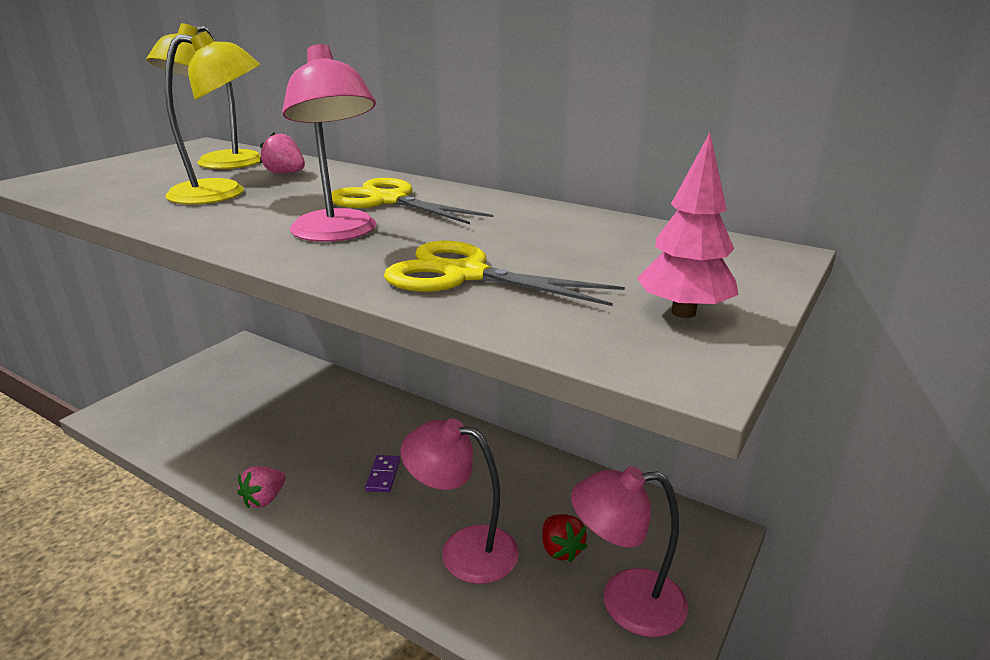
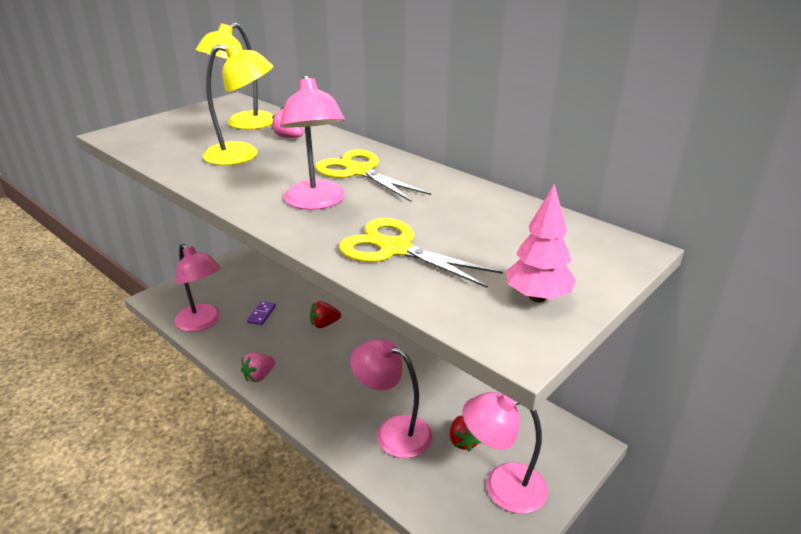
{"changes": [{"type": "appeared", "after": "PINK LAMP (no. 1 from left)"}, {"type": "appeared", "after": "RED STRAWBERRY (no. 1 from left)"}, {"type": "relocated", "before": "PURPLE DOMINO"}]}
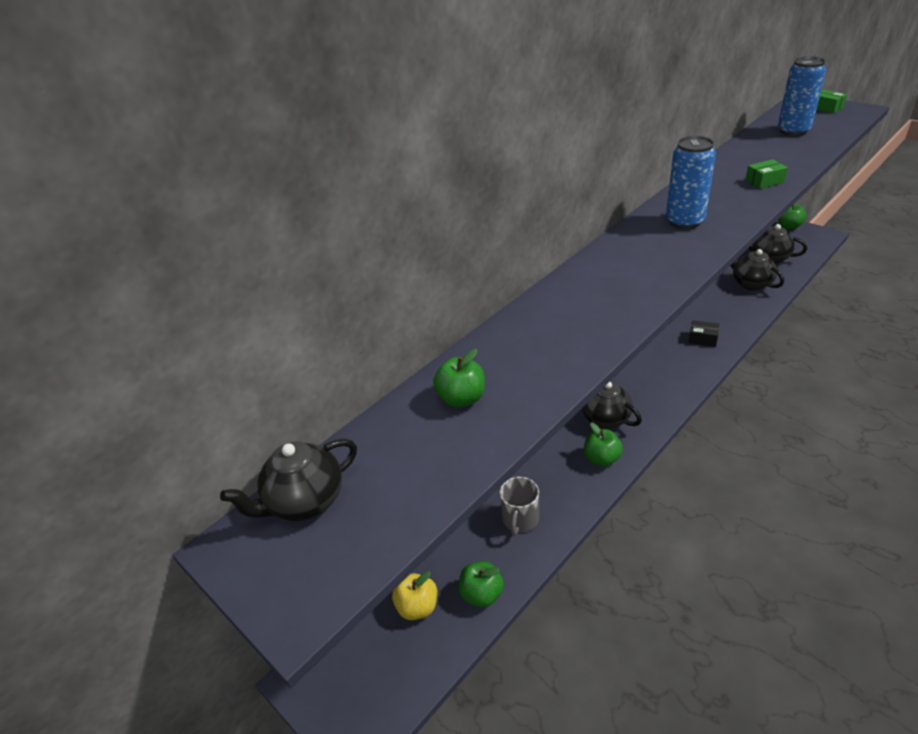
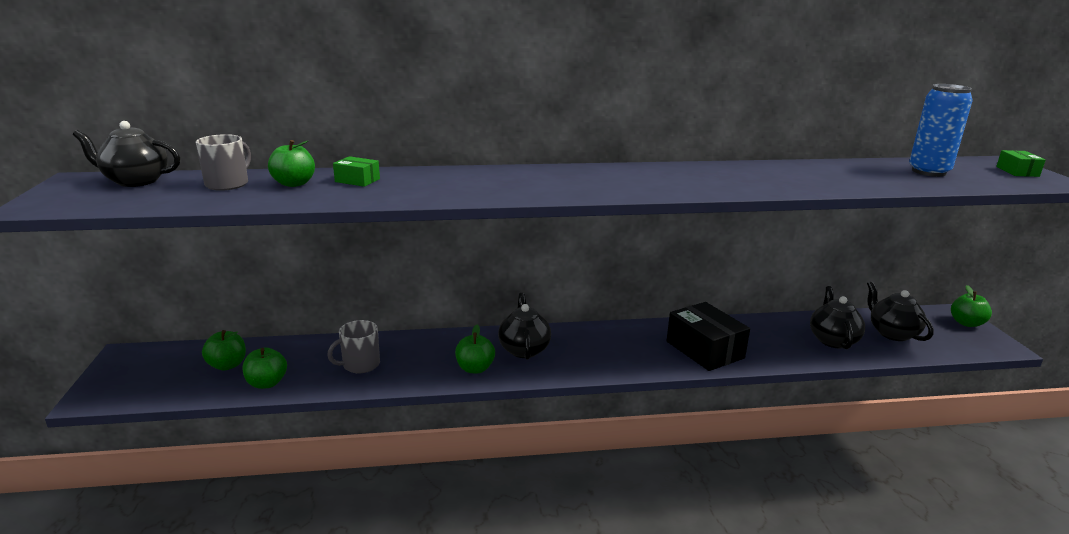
{"changes": [{"type": "missing", "before": "BLUE CAN (no. 1 from left)"}, {"type": "appeared", "after": "GREY MUG (no. 1 from left)"}, {"type": "relocated", "before": "GREEN BOX (no. 1 from left)"}, {"type": "colour", "before": "YELLOW APPLE", "after": "GREEN APPLE (no. 1 from left)"}, {"type": "size", "before": "BLACK BOX", "scale": 2.04}]}
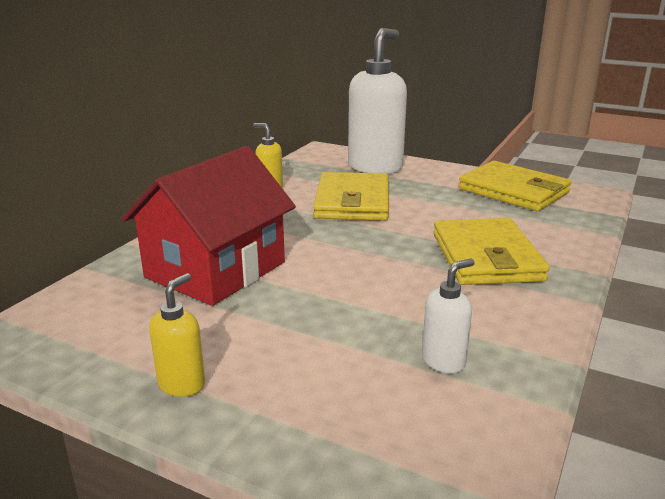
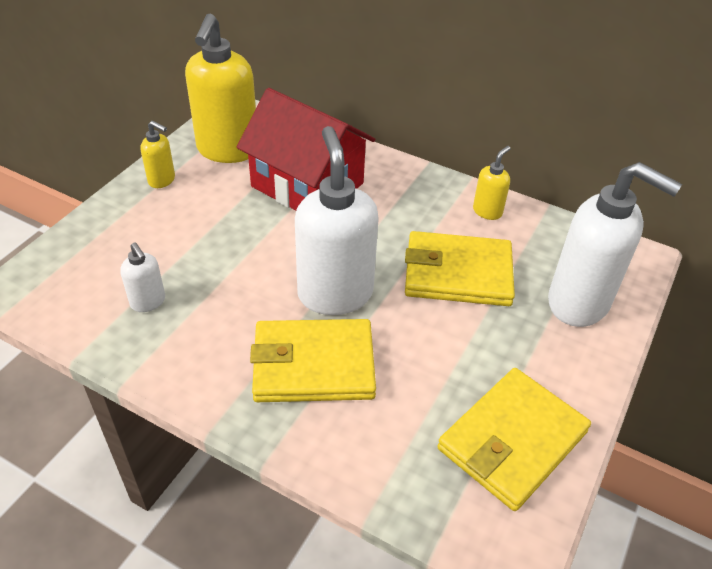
{"changes": [{"type": "appeared", "after": "YELLOW SOAP DISPENSER (no. 2 from left)"}, {"type": "appeared", "after": "WHITE SOAP DISPENSER (no. 2 from left)"}]}
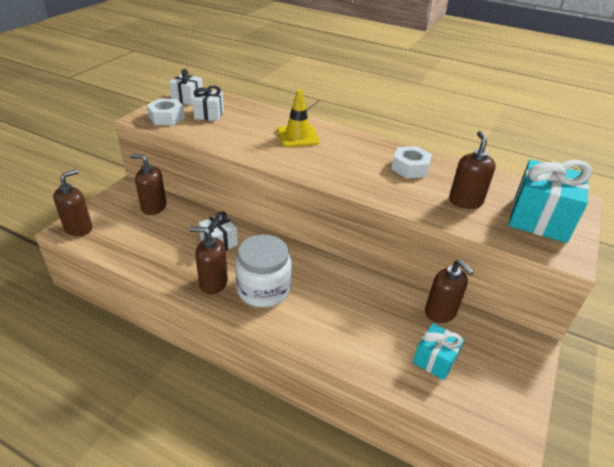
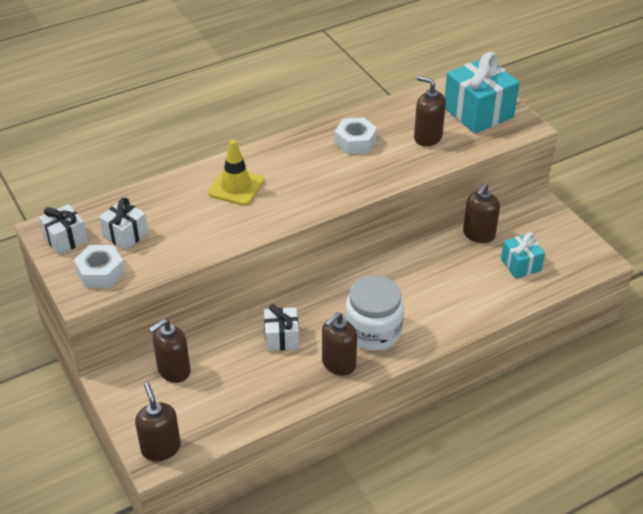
{"changes": [{"type": "spun", "before": "BROWN SOAP DISPENSER (no. 4 from left in the first image)", "turn": 120}]}
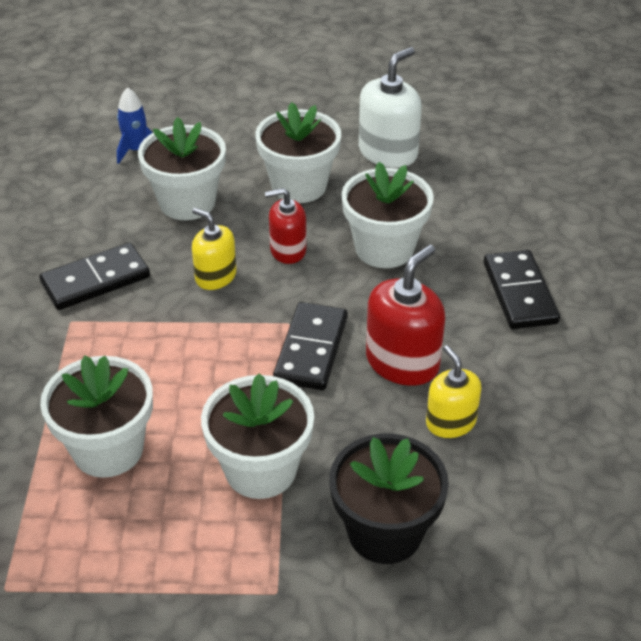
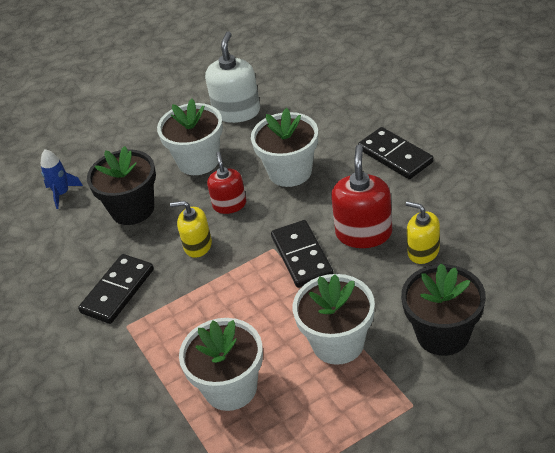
{"changes": [{"type": "colour", "before": "WHITE FLOWER POT (no. 2 from left)", "after": "BLACK FLOWER POT (no. 1 from left)"}, {"type": "spun", "before": "RED SOAP DISPENSER (no. 1 from left)", "turn": 120}]}
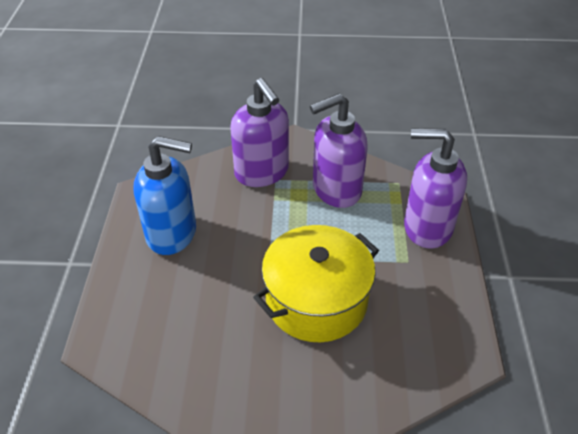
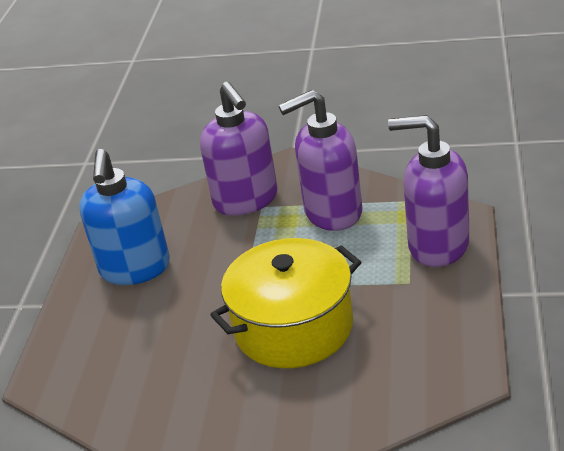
{"changes": [{"type": "spun", "before": "BLUE SOAP DISPENSER", "turn": 75}]}
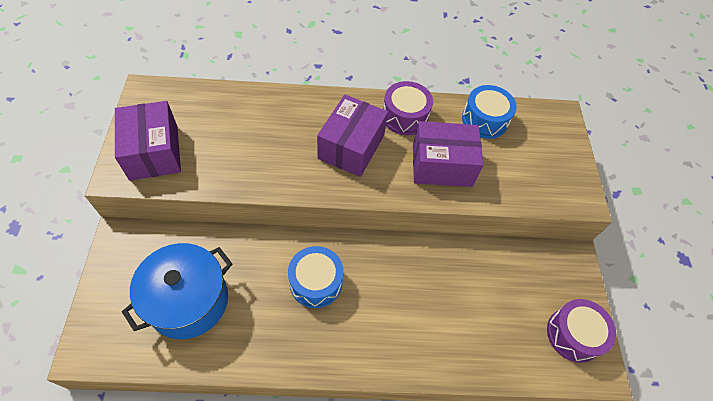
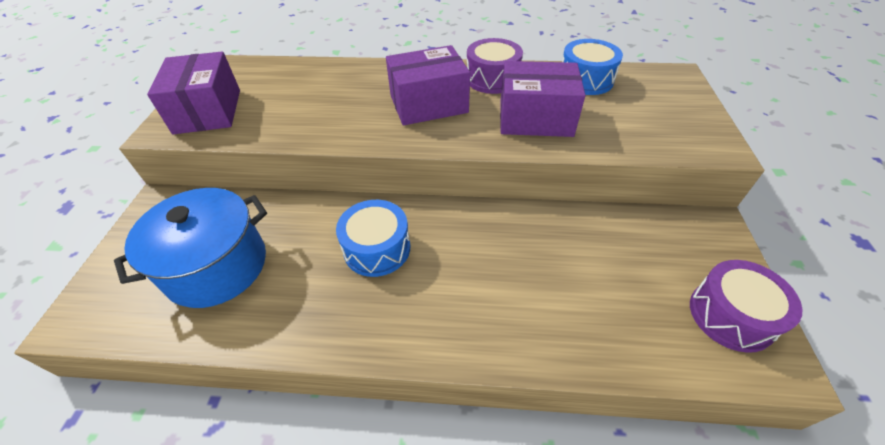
{"changes": [{"type": "spun", "before": "PURPLE BOX (no. 2 from left)", "turn": 45}]}
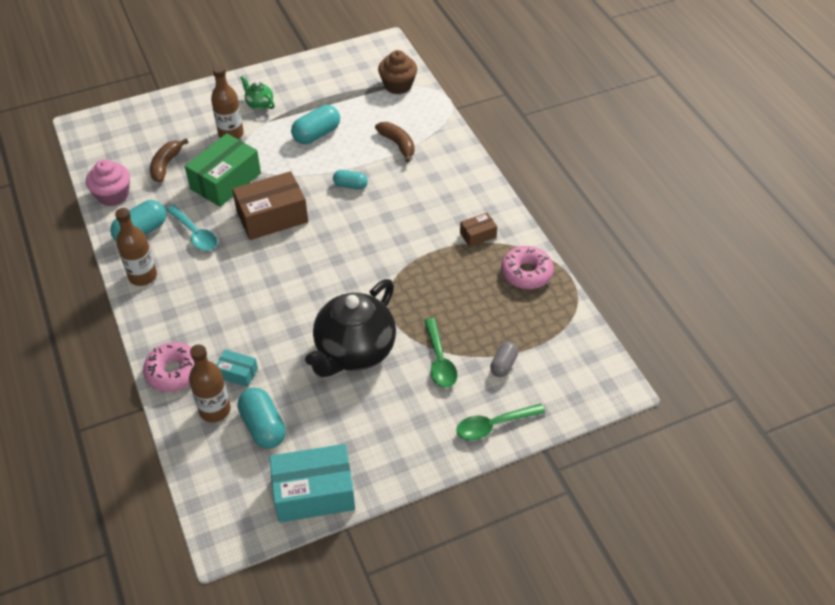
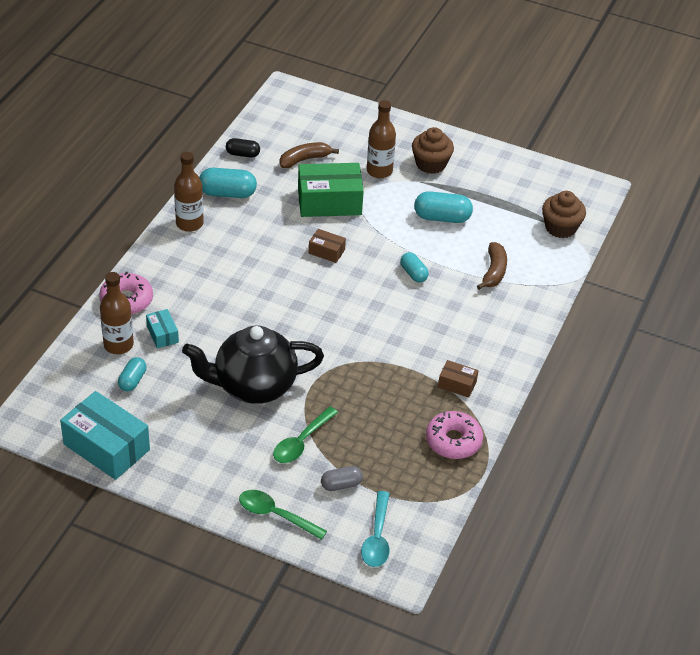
{"changes": [{"type": "relocated", "before": "TURQUOISE SPOON"}, {"type": "exchanged", "before": "PINK CUPCAKE", "after": "BLACK CAPSULE"}, {"type": "exchanged", "before": "GREEN TEAPOT", "after": "BROWN CUPCAKE (no. 1 from left)"}, {"type": "size", "before": "BROWN BOX (no. 1 from left)", "scale": 0.49}, {"type": "size", "before": "TURQUOISE CAPSULE (no. 2 from left in the first image)", "scale": 0.62}]}
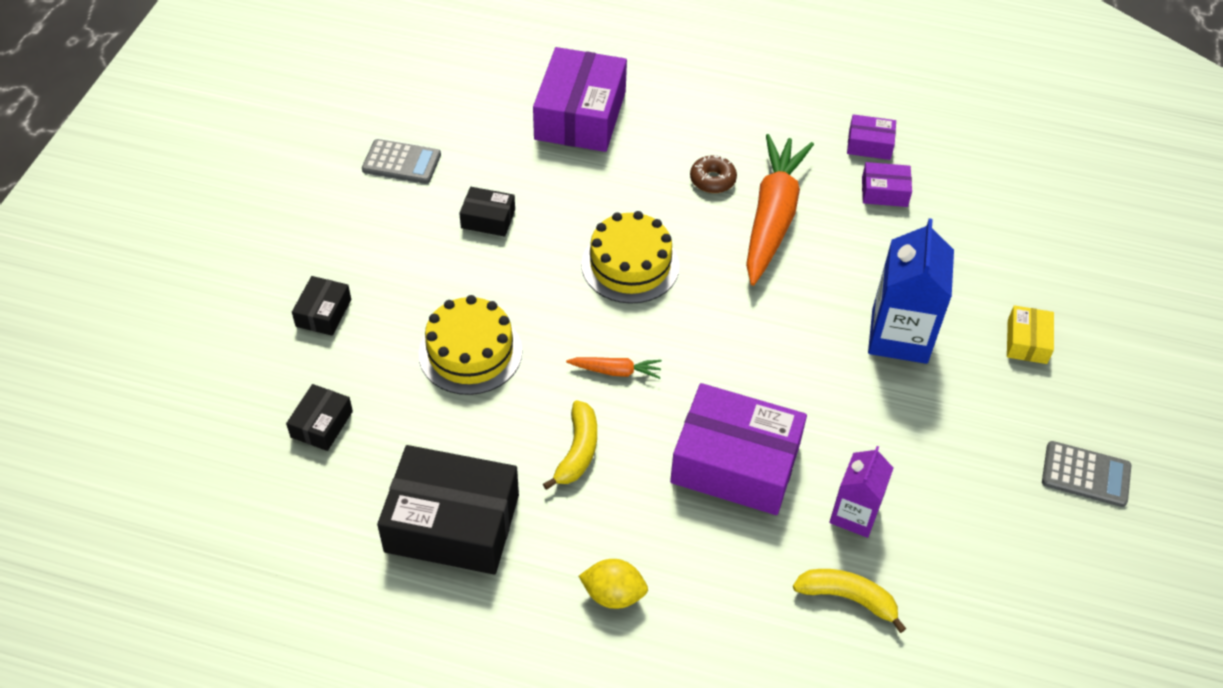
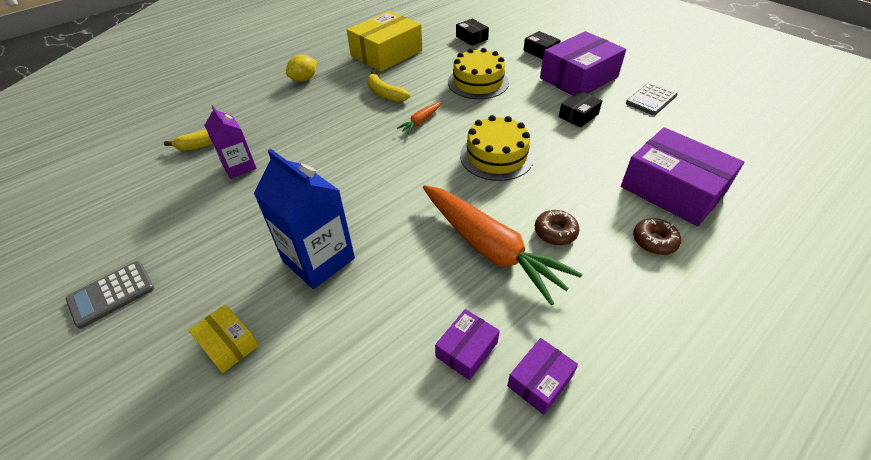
{"changes": [{"type": "appeared", "after": "BROWN DONUT (no. 2 from left)"}, {"type": "relocated", "before": "PURPLE BOX (no. 2 from left in the first image)", "after": "PURPLE BOX (no. 3 from left)"}, {"type": "colour", "before": "BLACK BOX (no. 3 from left)", "after": "YELLOW BOX (no. 2 from left)"}]}
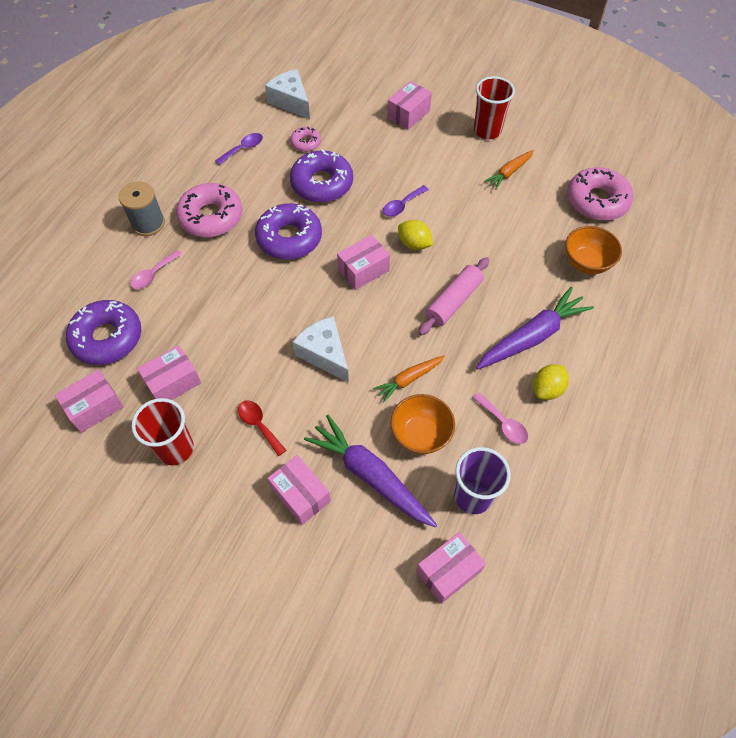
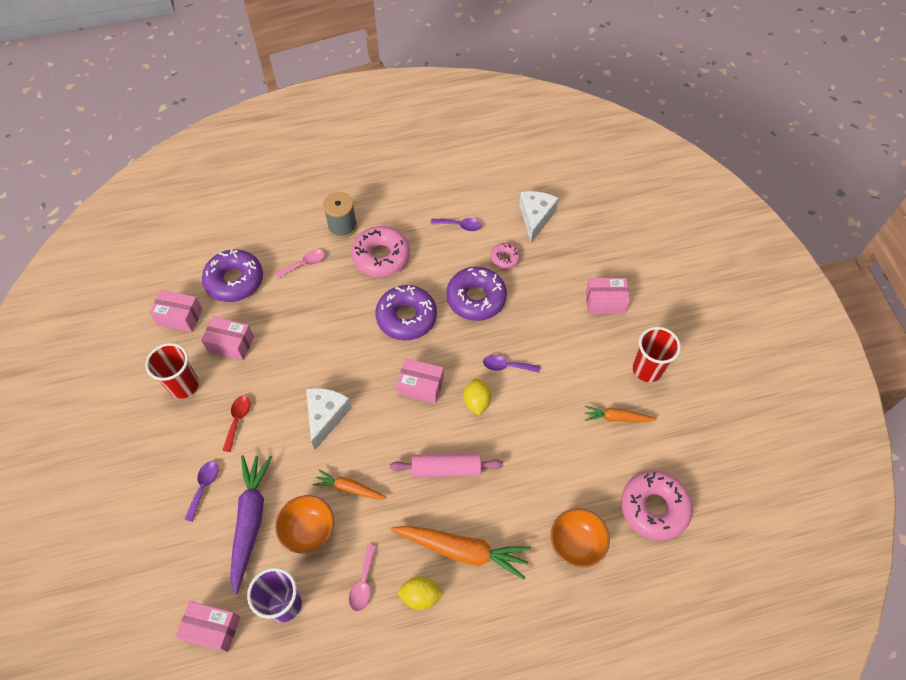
{"changes": [{"type": "exchanged", "before": "PINK BOX (no. 3 from left)", "after": "PURPLE SPOON (no. 1 from left)"}, {"type": "colour", "before": "PURPLE CARROT (no. 2 from left)", "after": "ORANGE CARROT (no. 2 from left)"}, {"type": "spun", "before": "PINK SPOON (no. 1 from left)", "turn": 150}]}
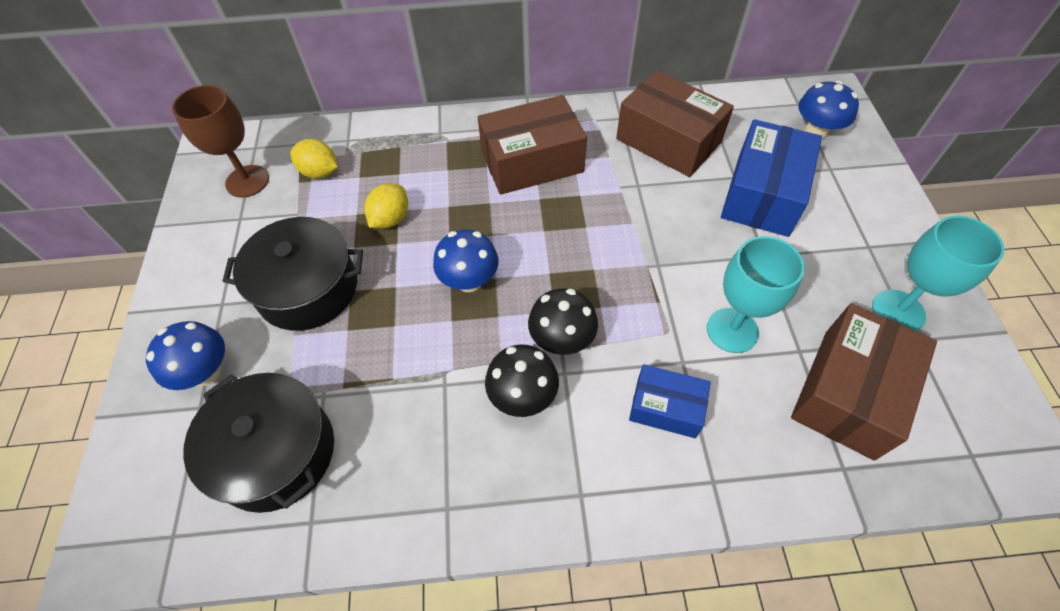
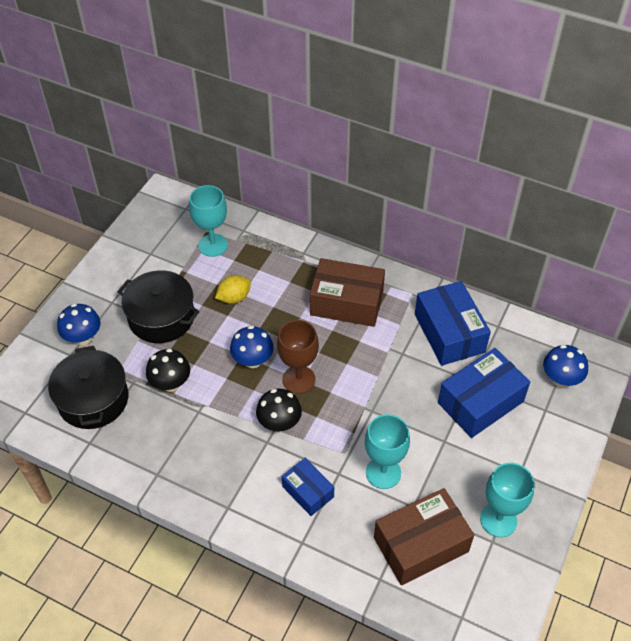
{"changes": [{"type": "relocated", "before": "BROWN GOBLET"}, {"type": "relocated", "before": "BLACK MUSHROOM (no. 1 from left)"}, {"type": "exchanged", "before": "YELLOW LEMON (no. 1 from left)", "after": "TURQUOISE GOBLET (no. 1 from left)"}, {"type": "colour", "before": "BROWN BOX (no. 2 from left)", "after": "BLUE BOX (no. 2 from left)"}]}
